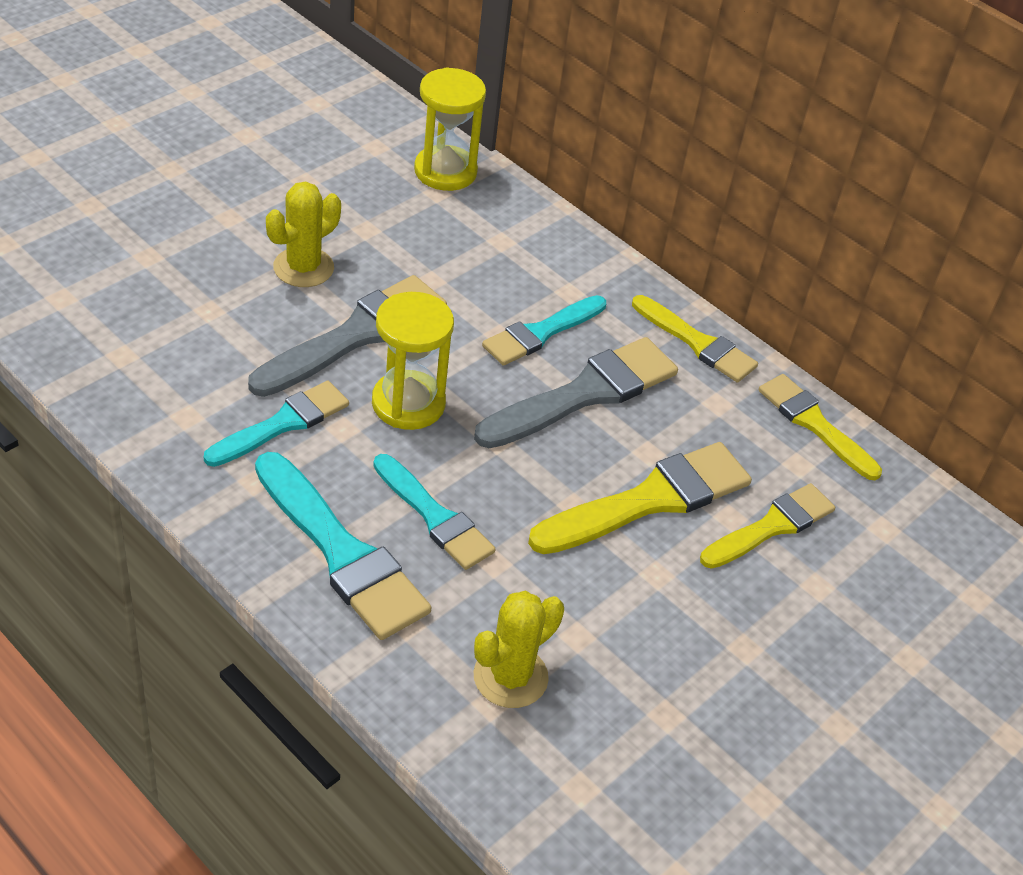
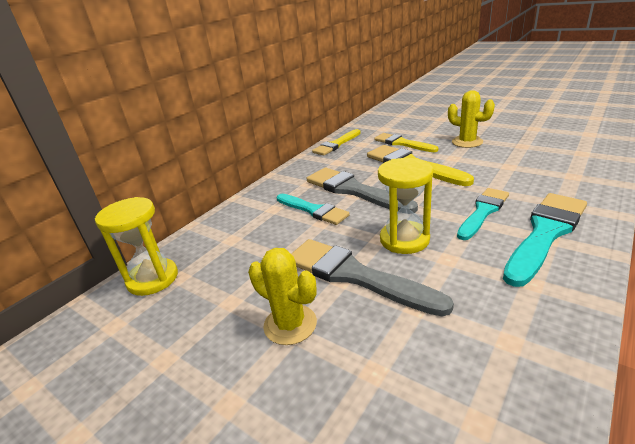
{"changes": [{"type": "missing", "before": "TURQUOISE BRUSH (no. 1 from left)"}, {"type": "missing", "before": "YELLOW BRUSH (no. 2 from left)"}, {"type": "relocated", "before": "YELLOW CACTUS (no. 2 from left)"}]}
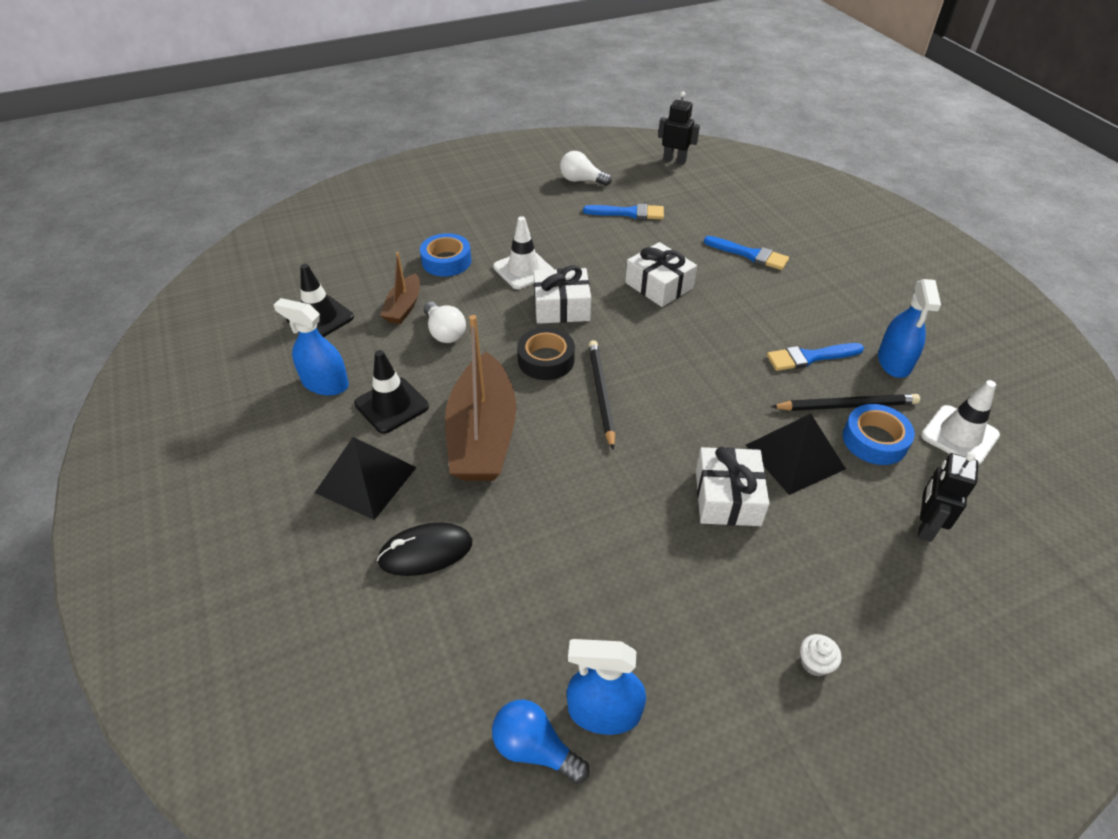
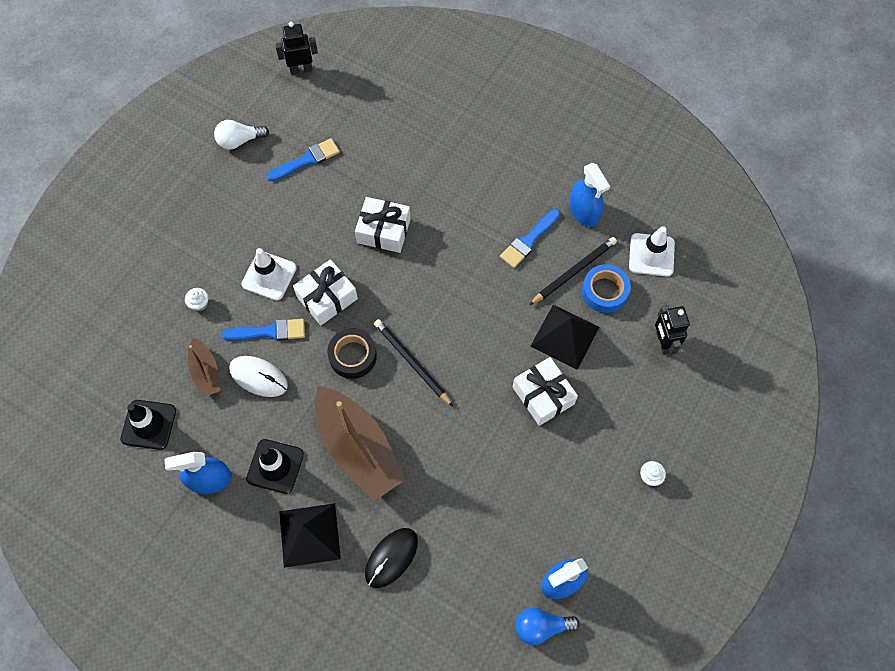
{"changes": [{"type": "relocated", "before": "BLUE BRUSH (no. 2 from left in the first image)", "after": "BLUE BRUSH (no. 1 from left)"}, {"type": "exchanged", "before": "BLUE TAPE (no. 1 from left)", "after": "WHITE CUPCAKE (no. 1 from left)"}, {"type": "exchanged", "before": "WHITE LIGHT BULB (no. 1 from left)", "after": "WHITE MOUSE"}]}
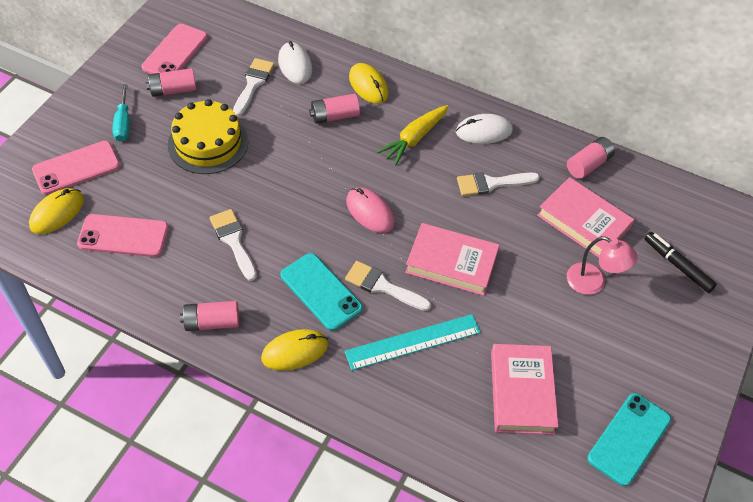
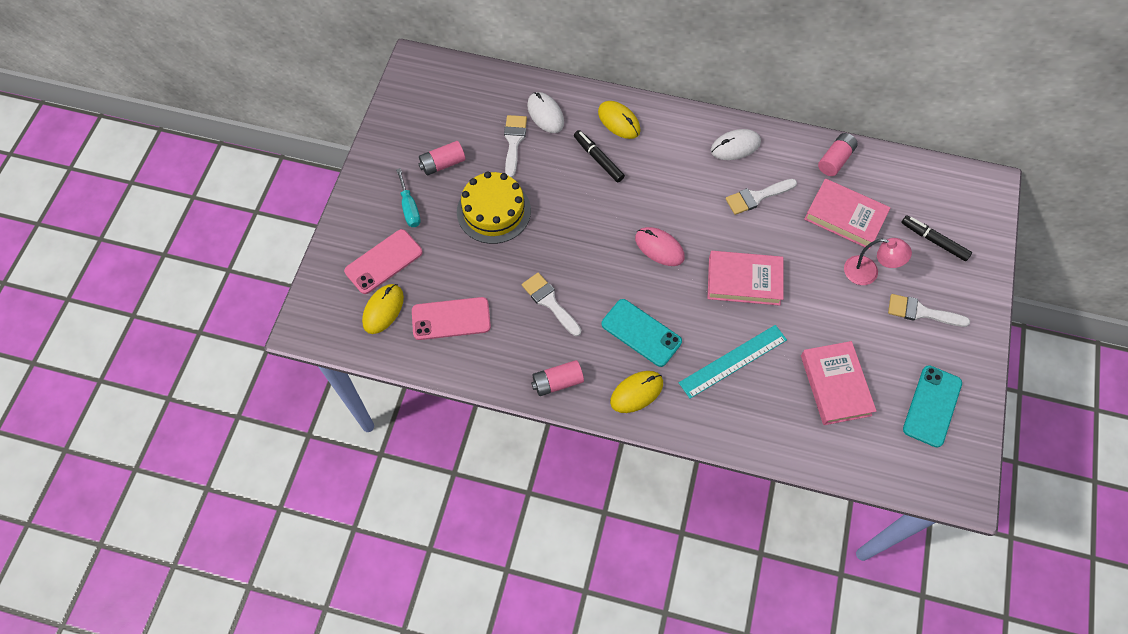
{"changes": [{"type": "missing", "before": "PINK PHONE (no. 3 from left)"}, {"type": "missing", "before": "YELLOW CARROT"}, {"type": "relocated", "before": "WHITE BRUSH (no. 3 from left in the first image)", "after": "WHITE BRUSH (no. 4 from left)"}, {"type": "exchanged", "before": "PINK BATTERY (no. 3 from left)", "after": "BLACK MARKER (no. 1 from left)"}]}
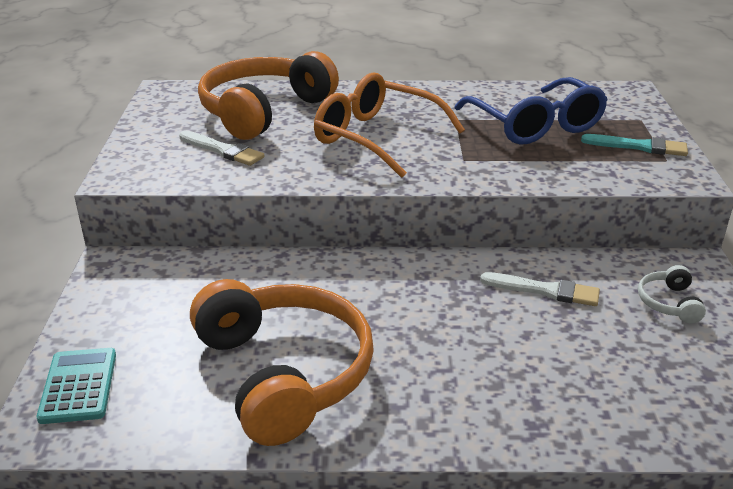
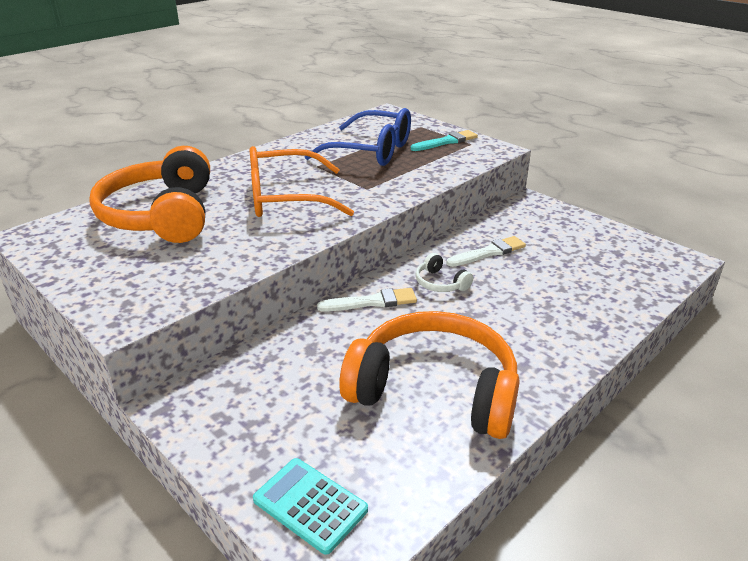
{"changes": [{"type": "relocated", "before": "WHITE BRUSH (no. 1 from left)"}, {"type": "relocated", "before": "WHITE HEADPHONES"}]}
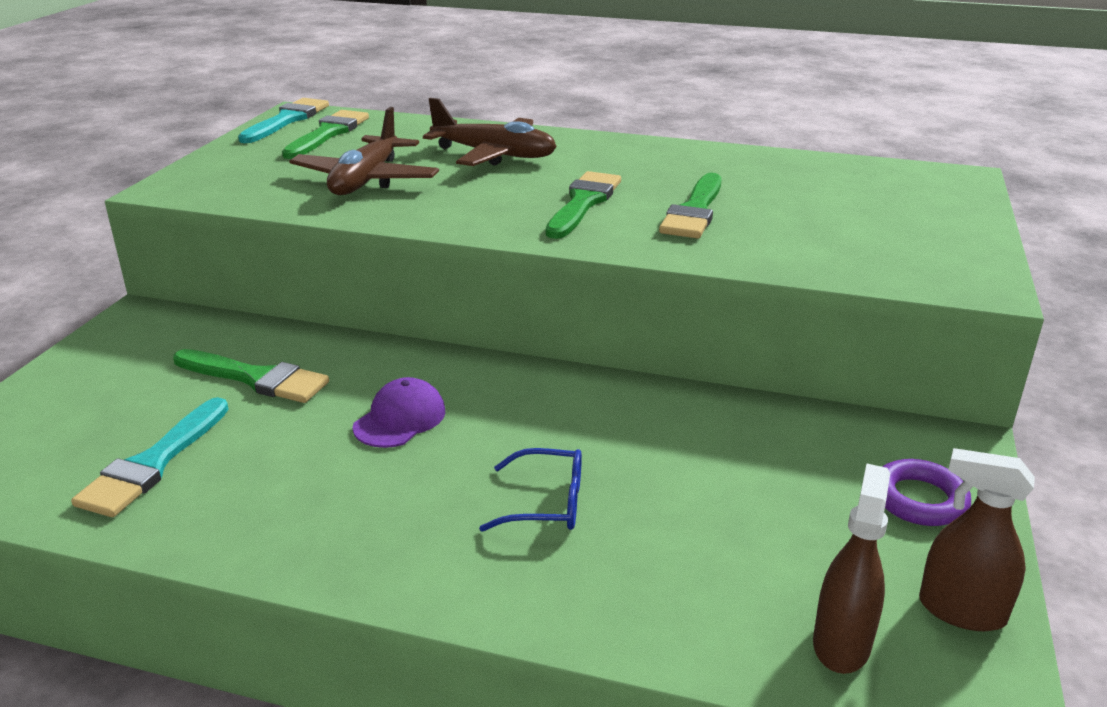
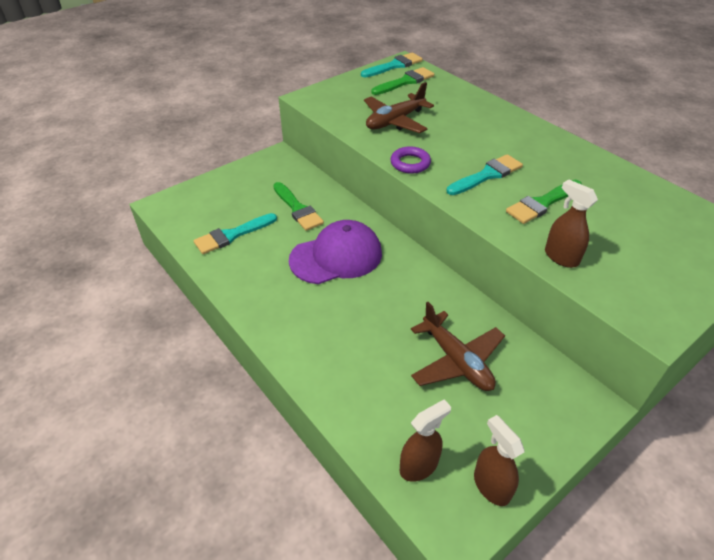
{"changes": [{"type": "missing", "before": "BLUE GLASSES"}, {"type": "appeared", "after": "BROWN SPRAY BOTTLE (no. 3 from left)"}, {"type": "relocated", "before": "BROWN PLANE (no. 2 from left)"}, {"type": "relocated", "before": "PURPLE RING"}, {"type": "colour", "before": "GREEN BRUSH (no. 3 from left)", "after": "TURQUOISE BRUSH (no. 3 from left)"}, {"type": "size", "before": "PURPLE CAP", "scale": 1.9}]}
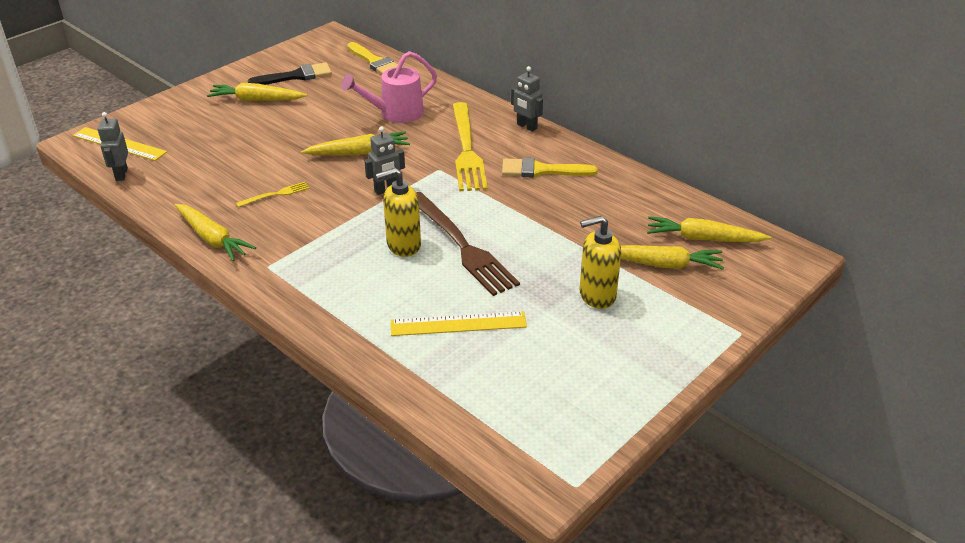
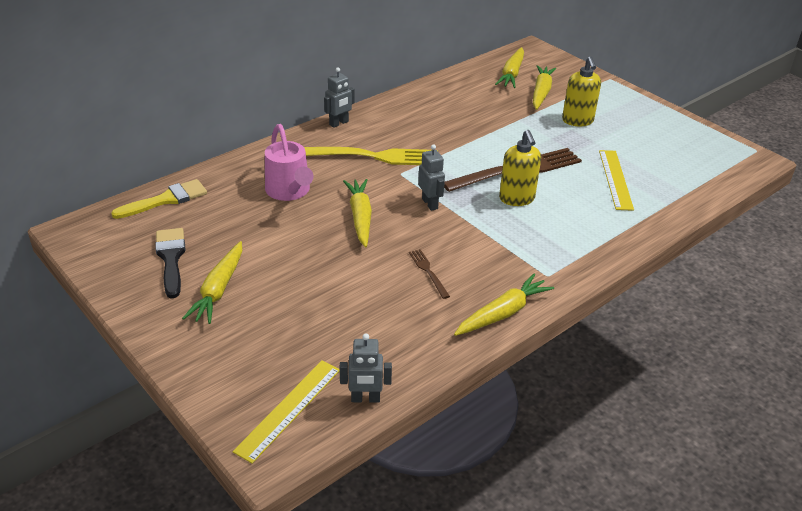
{"changes": [{"type": "missing", "before": "YELLOW BRUSH (no. 2 from left)"}, {"type": "colour", "before": "YELLOW FORK (no. 1 from left)", "after": "BROWN FORK (no. 1 from left)"}]}
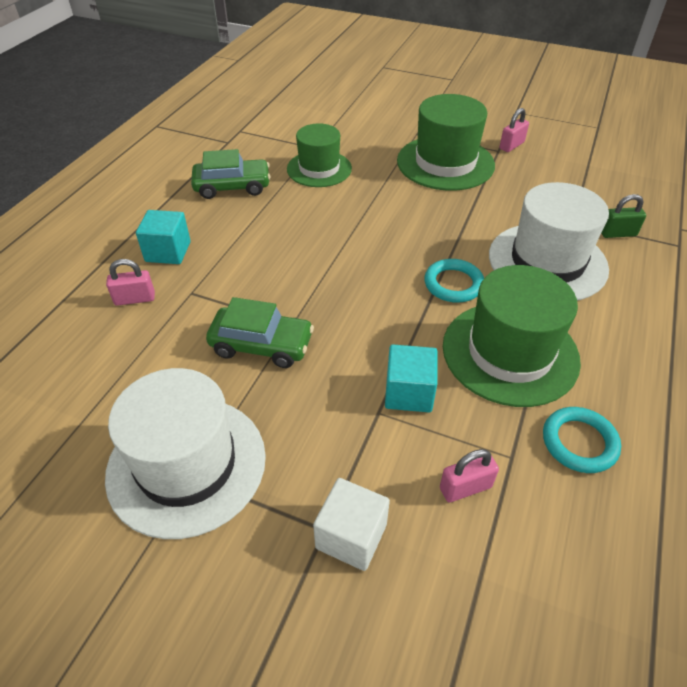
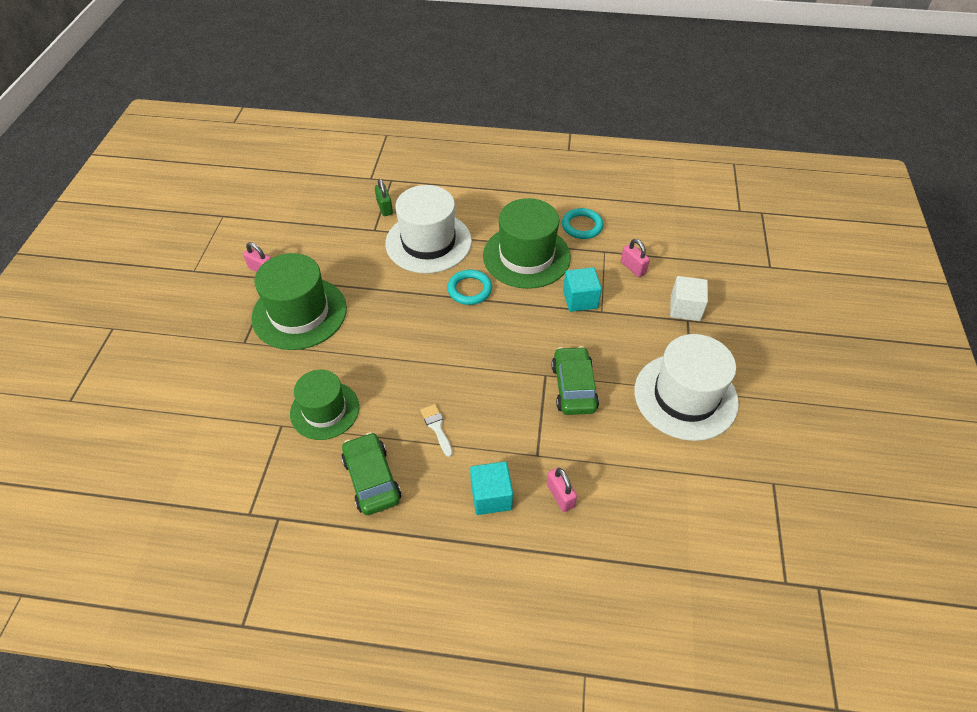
{"changes": [{"type": "appeared", "after": "WHITE BRUSH"}]}
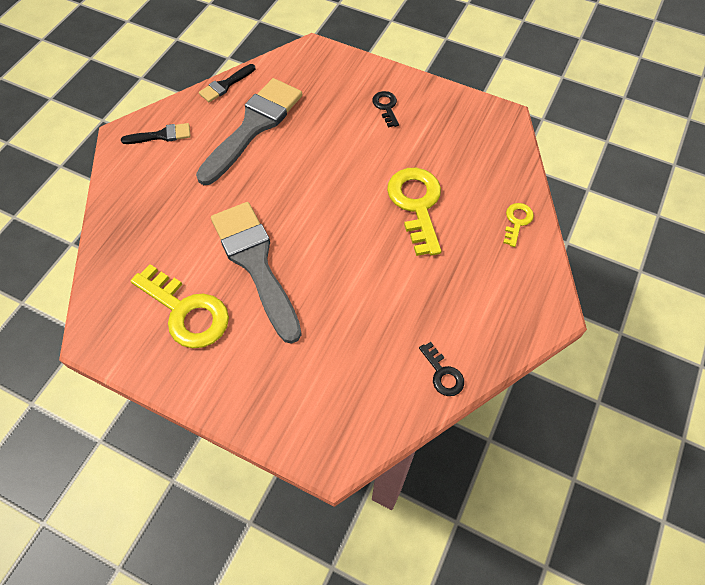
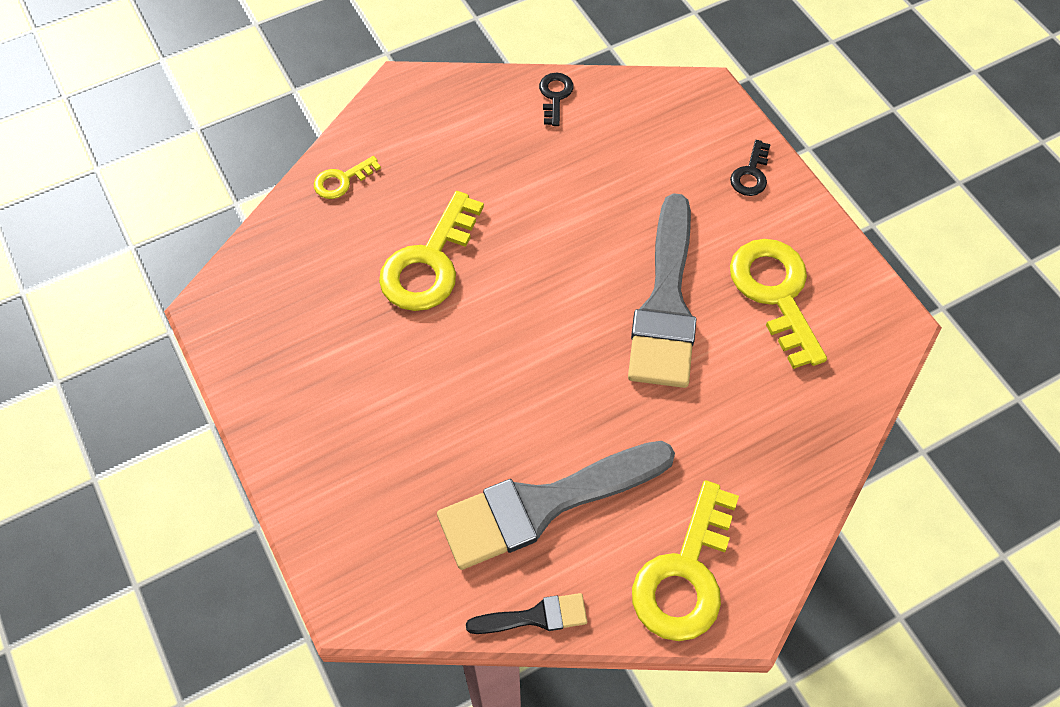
{"changes": [{"type": "relocated", "before": "BLACK KEY (no. 1 from left in the first image)", "after": "BLACK KEY (no. 2 from left)"}, {"type": "exchanged", "before": "BLACK BRUSH (no. 1 from left)", "after": "YELLOW KEY (no. 3 from left)"}]}
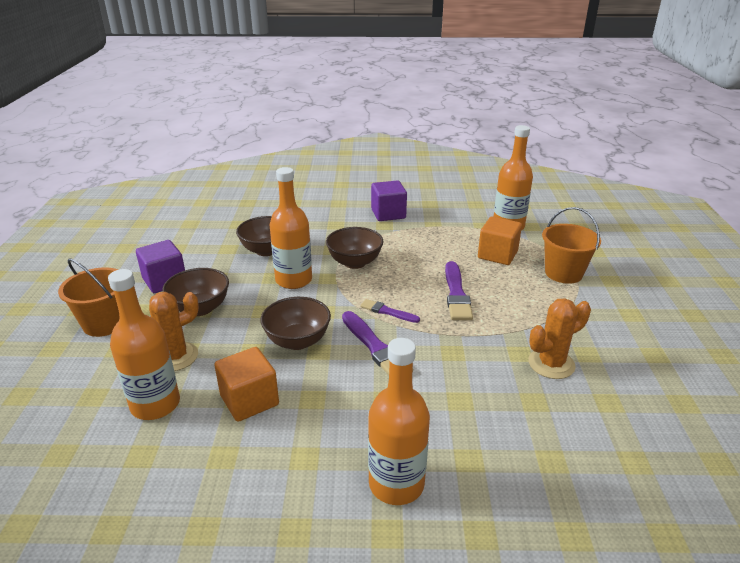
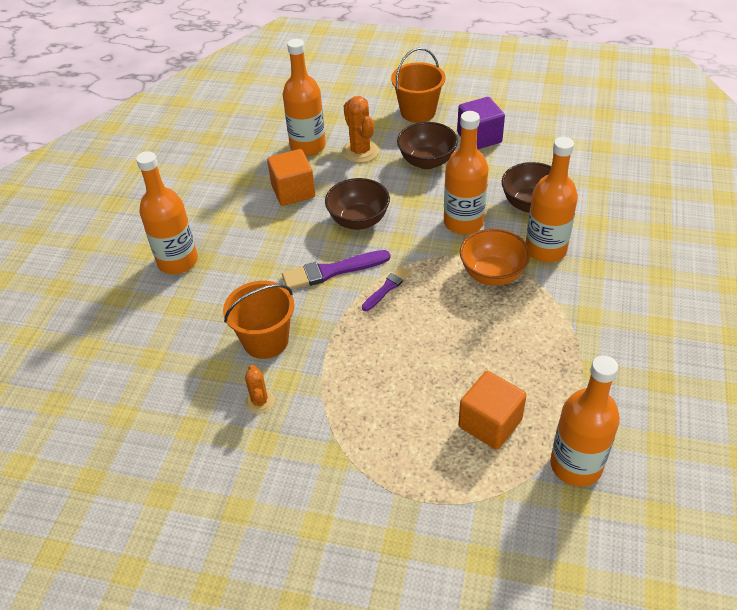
{"changes": [{"type": "missing", "before": "PURPLE CUBE (no. 2 from left)"}, {"type": "missing", "before": "PURPLE BRUSH (no. 3 from left)"}, {"type": "appeared", "after": "ORANGE BOTTLE (no. 4 from left)"}, {"type": "relocated", "before": "ORANGE BUCKET (no. 2 from left in the first image)", "after": "ORANGE BUCKET (no. 1 from left)"}, {"type": "colour", "before": "BROWN BOWL (no. 4 from left)", "after": "ORANGE BOWL"}, {"type": "size", "before": "ORANGE CACTUS (no. 2 from left in the first image)", "scale": 0.61}]}
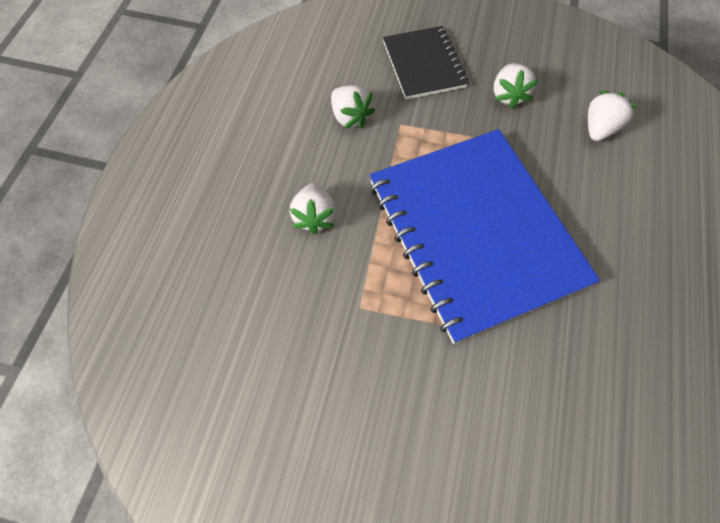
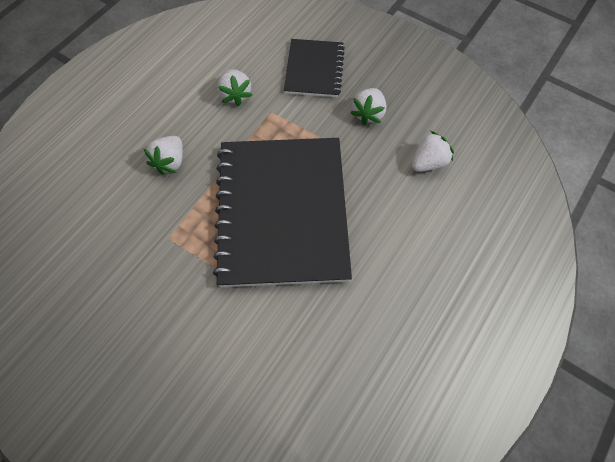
{"changes": [{"type": "colour", "before": "BLUE NOTEBOOK", "after": "BLACK NOTEBOOK (no. 1 from left)"}]}
